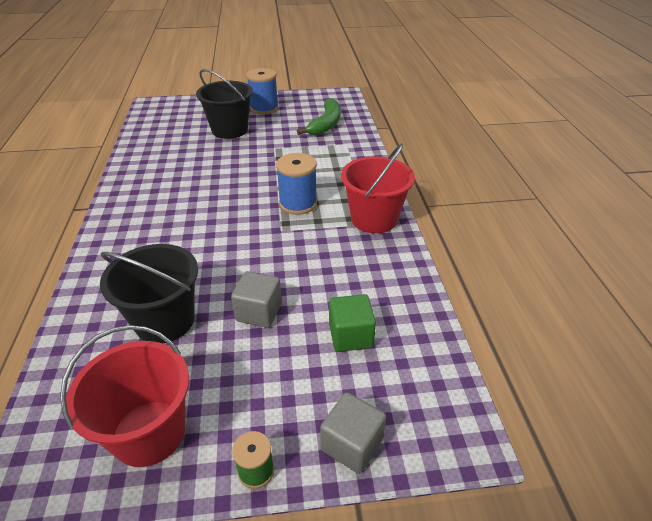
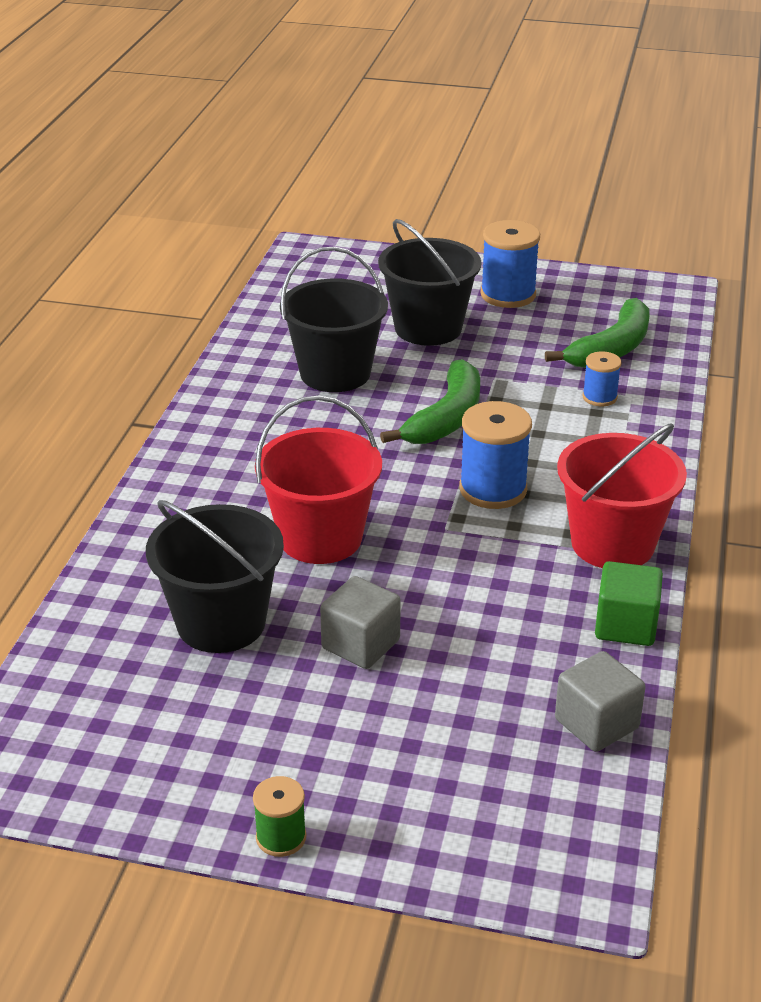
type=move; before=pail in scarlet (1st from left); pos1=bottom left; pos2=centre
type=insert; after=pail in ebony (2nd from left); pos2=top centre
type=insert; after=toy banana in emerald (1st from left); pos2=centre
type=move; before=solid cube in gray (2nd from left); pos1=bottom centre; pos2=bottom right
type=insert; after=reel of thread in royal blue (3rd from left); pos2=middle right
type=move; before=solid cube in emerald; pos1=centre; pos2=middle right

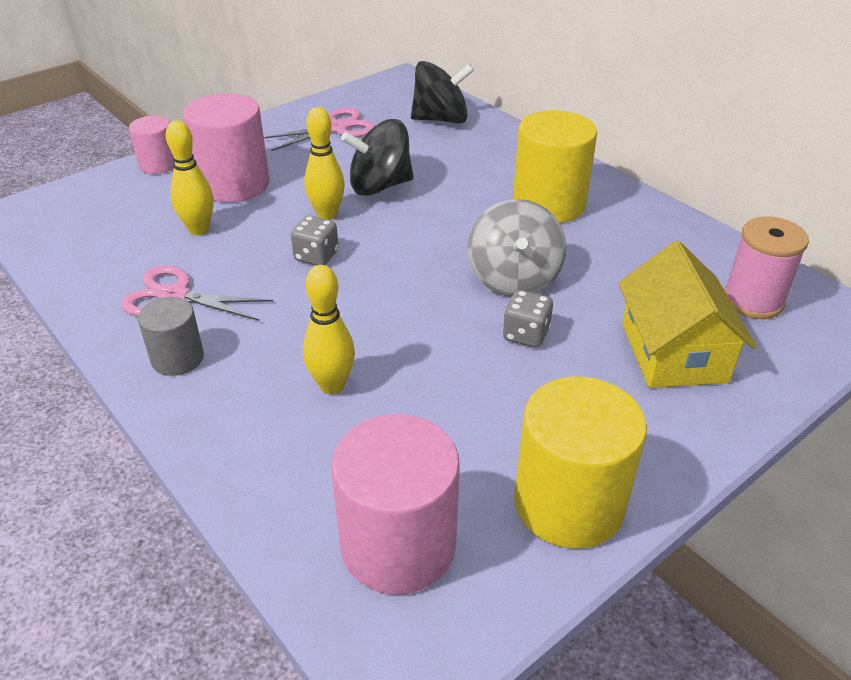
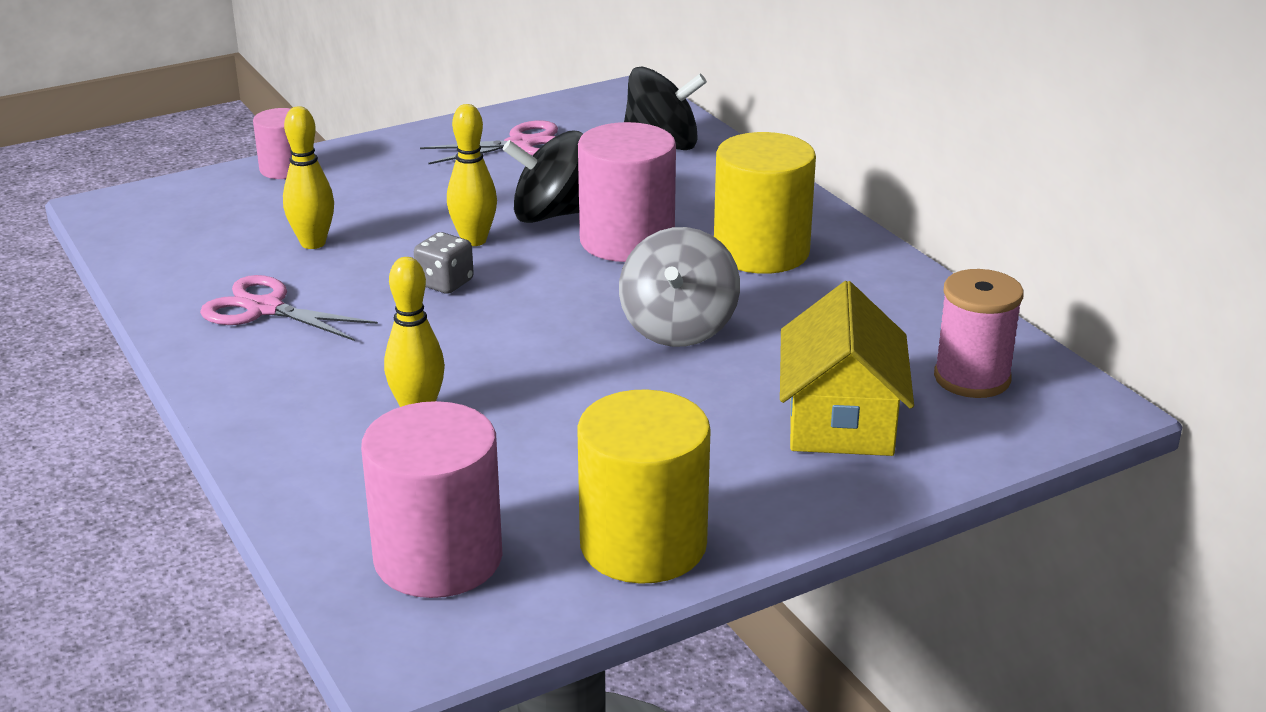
type=move; before=cylinder in pink (2nd from left in the first image); after=cylinder in pink (3rd from left); pos1=top left; pos2=top centre
type=delete; before=cylinder in gray; pos1=middle left
type=delete; before=game die in gray (2nd from left); pos1=centre

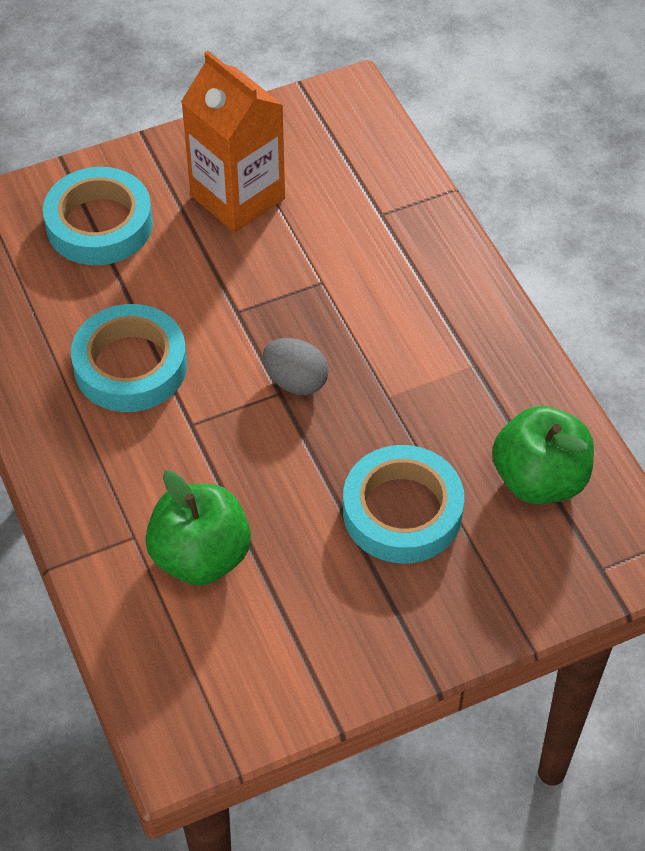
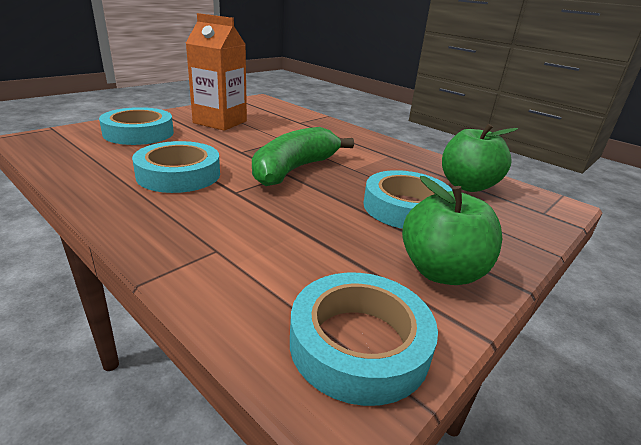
type=replace; before=toy egg in gray; after=toy banana in emerald; pos1=centre; pos2=centre
type=insert; after=sticky tape in aqua (3rd from left); pos2=bottom centre
type=move; before=toy apple in emerald (1st from left); pos1=middle left; pos2=middle right

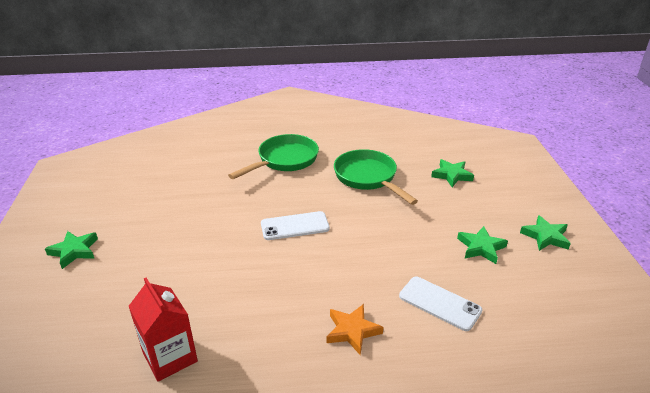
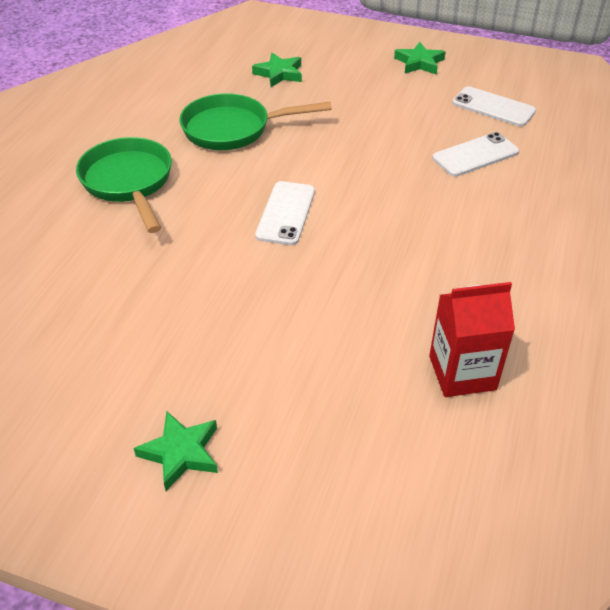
type=insert; after=phone in white (3rd from left); pos2=top right
type=delete; before=five-pointed star in orange-coloured; pos1=bottom centre
type=delete; before=five-pointed star in emerald (3rd from left); pos1=middle right

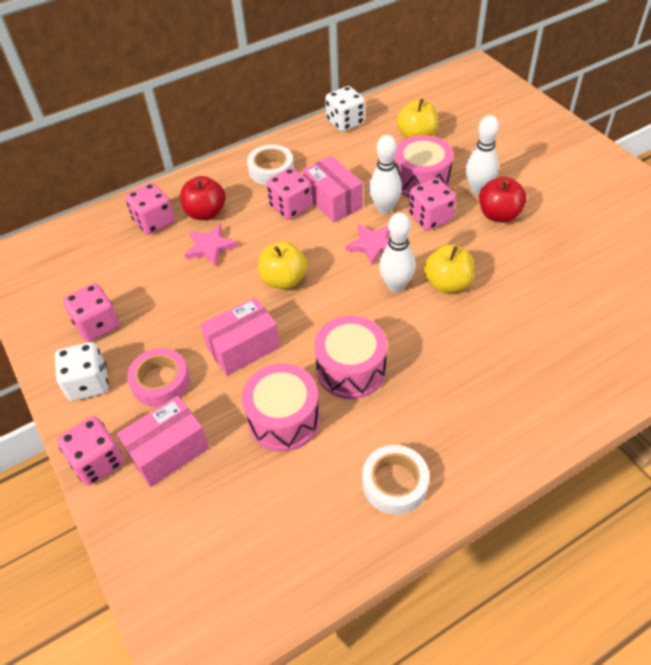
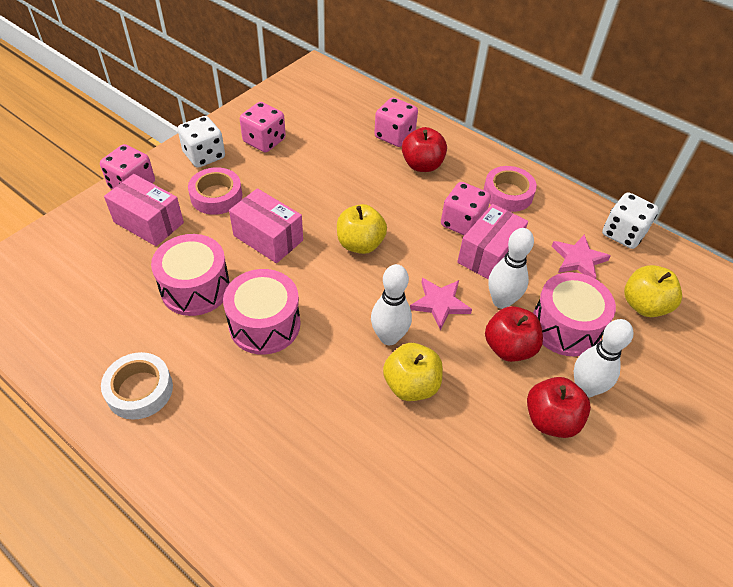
type=recolor; before=sticky tape in white (1st from left); after=sticky tape in pink (2nd from left); pos1=top centre; pos2=top right
type=replace; before=game die in pink (5th from left); after=toy apple in scarlet (2nd from left); pos1=top centre; pos2=middle right
type=move; before=five-pointed star in pink (1st from left in the first image); after=five-pointed star in pink (2nd from left); pos1=middle left; pos2=middle right

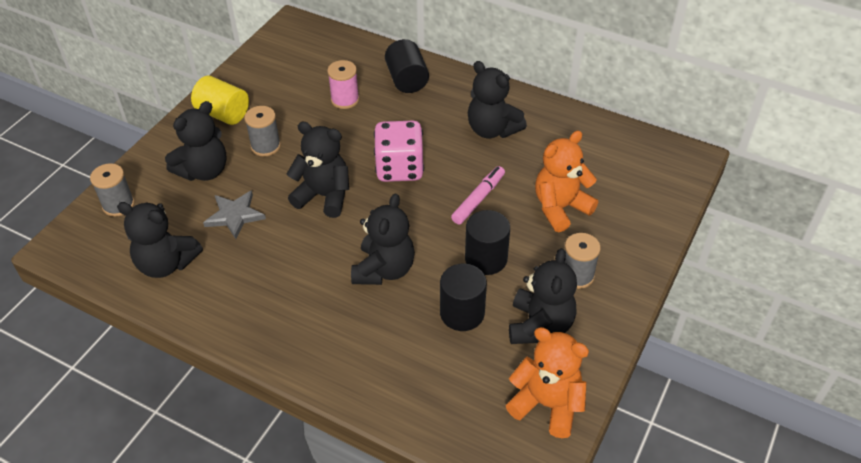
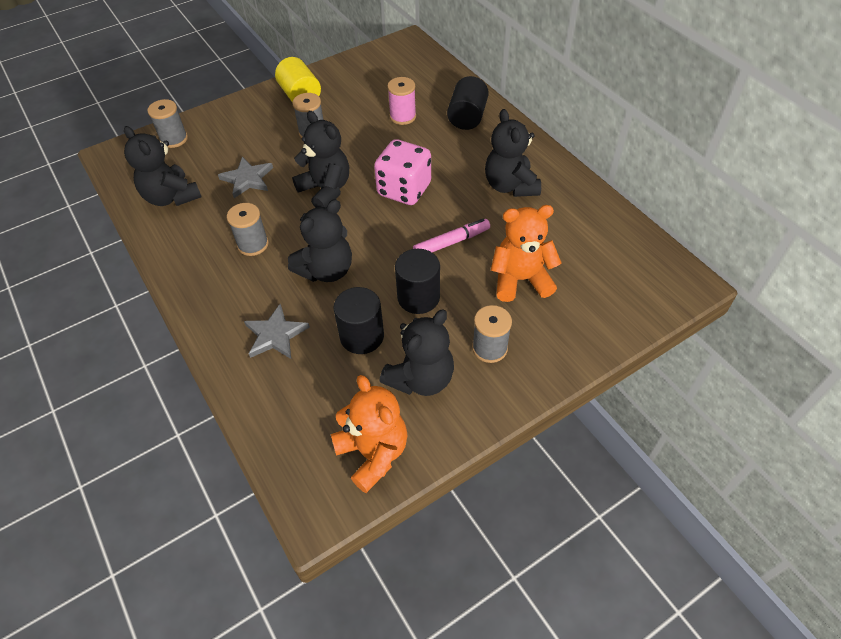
type=insert; after=reel of thread in gray (2nd from left); pos2=middle left
type=insert; after=five-pointed star in gray (2nd from left); pos2=middle left
type=delete; before=stuffed bear in ebony (2nd from left); pos1=top left

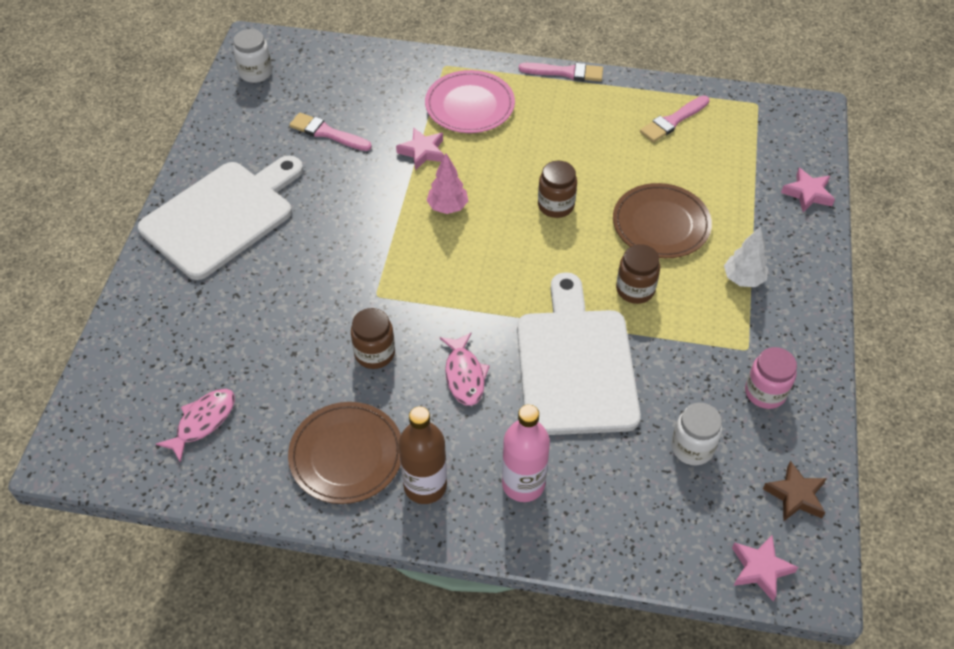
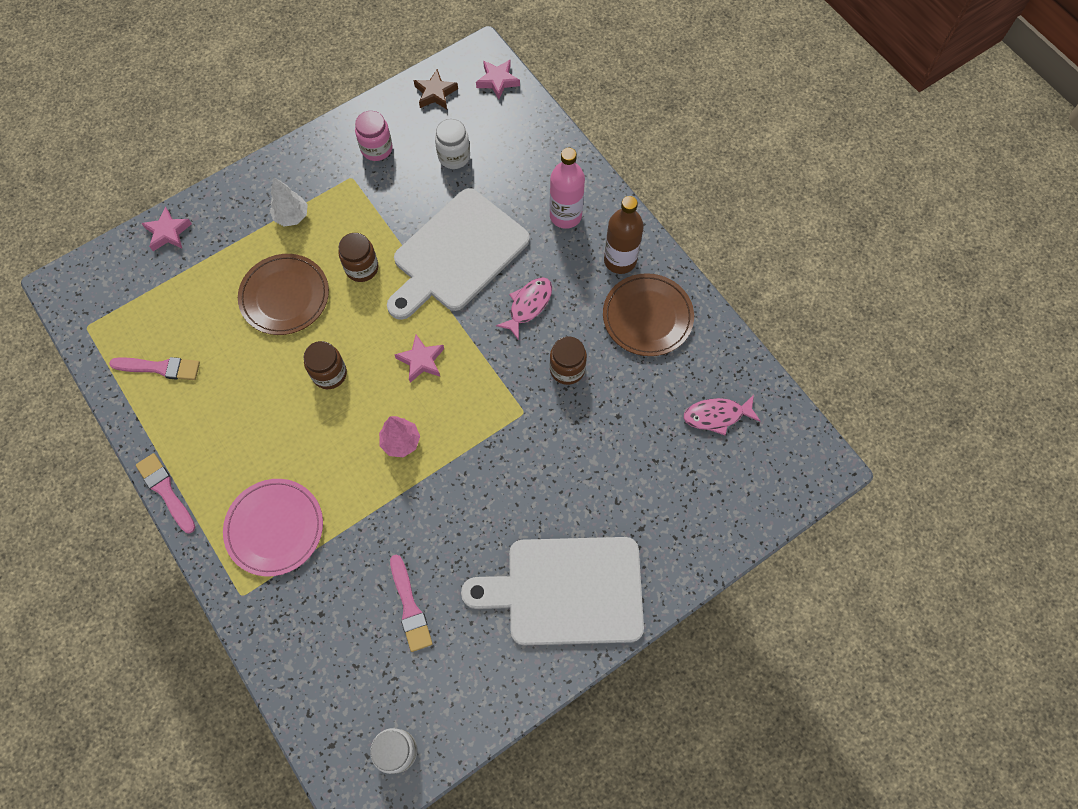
type=move; before=five-pointed star in pink (1st from left in the first image); after=five-pointed star in pink (2nd from left); pos1=top centre; pos2=centre

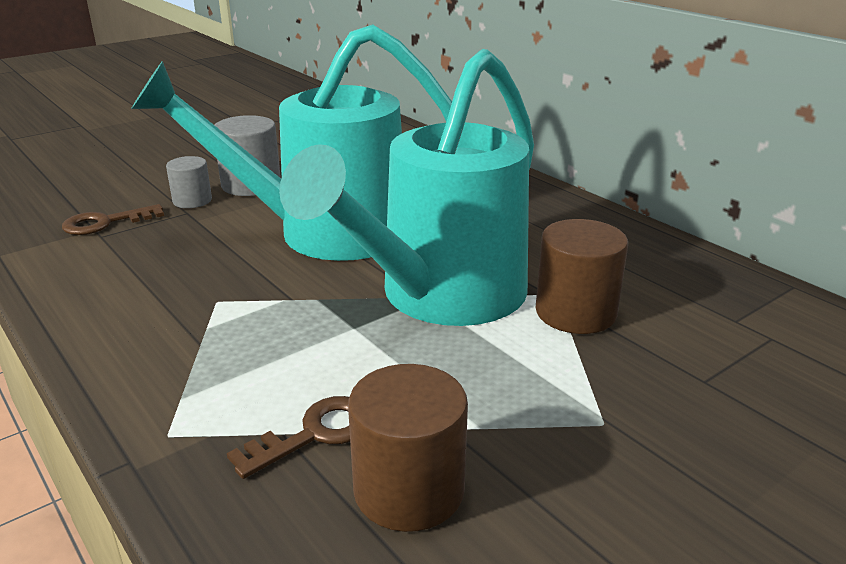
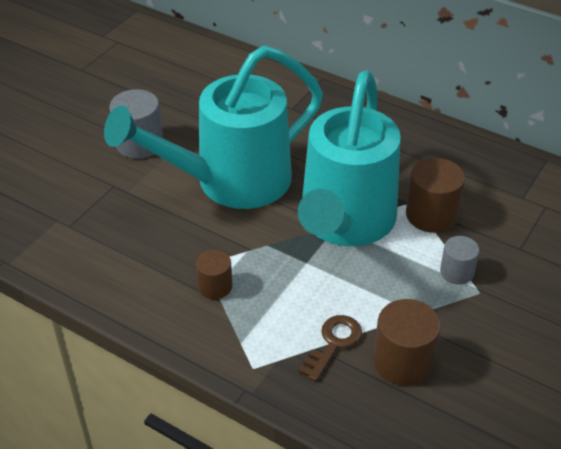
type=insert; after=cylinder in russet (1st from left); pos2=centre
type=move; before=cylinder in gray (1st from left in the first image); after=cylinder in gray (2nd from left); pos1=top left; pos2=middle right
type=delete; before=key in russet (1st from left); pos1=middle left

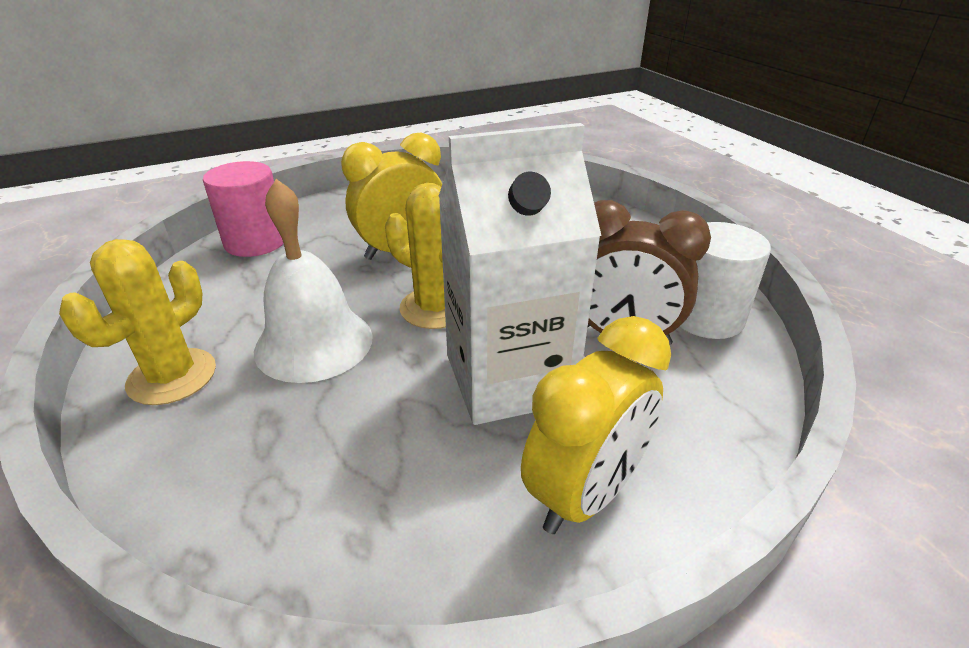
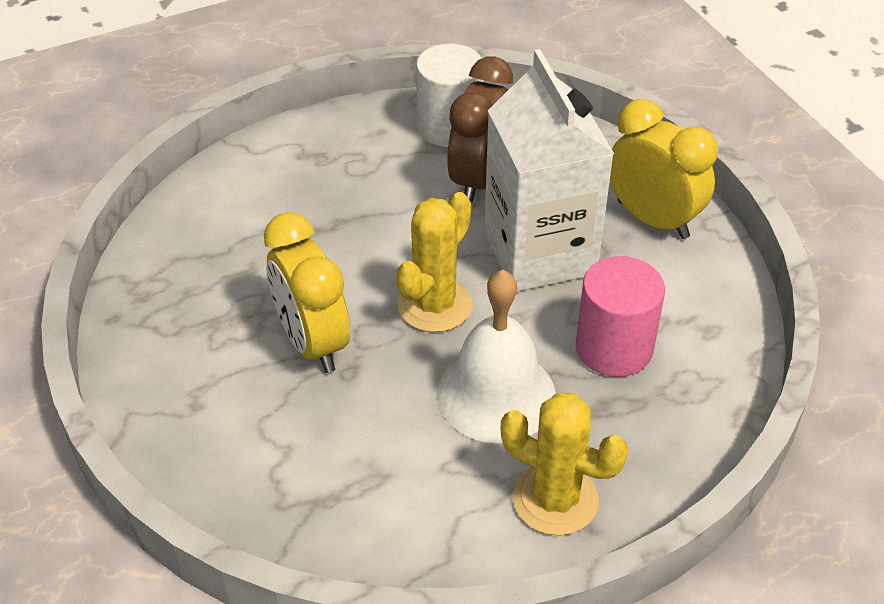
type=move; before=cylinder in pink; pos1=top left; pos2=middle right

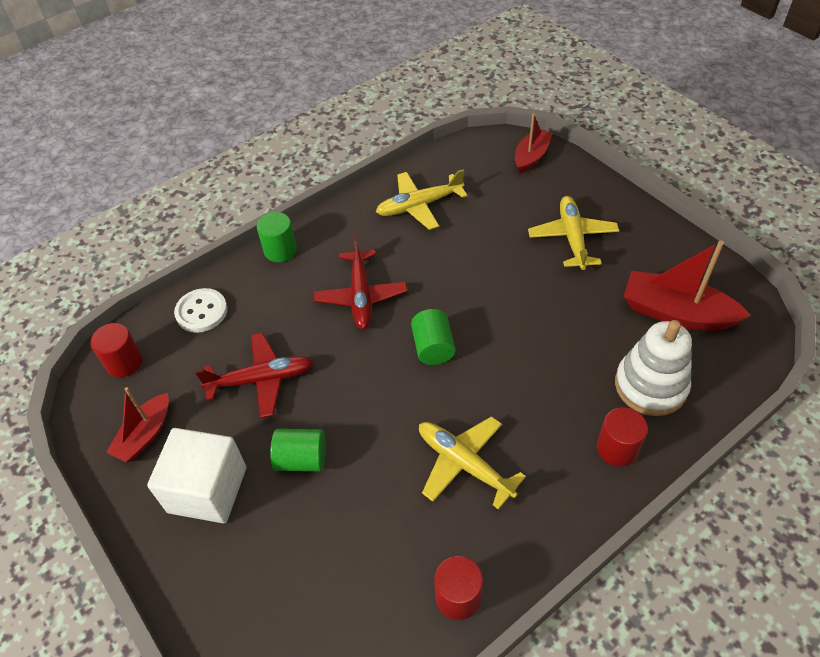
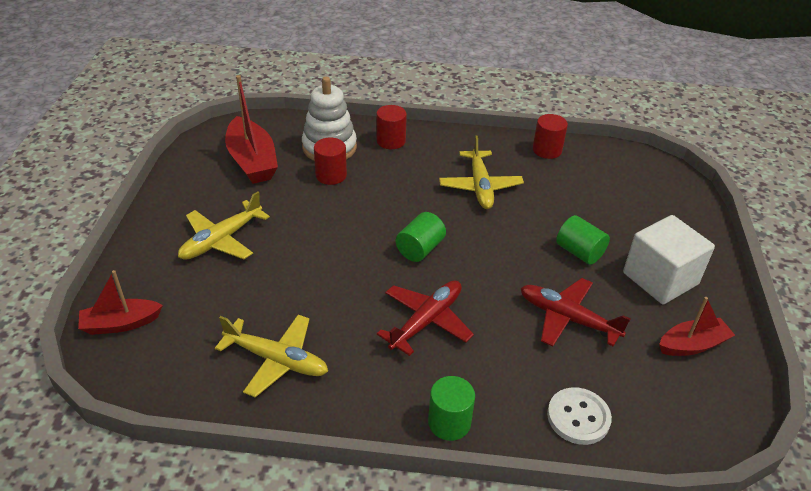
type=move; before=cylinder in scarlet (1st from left); pos1=middle left; pos2=top centre

